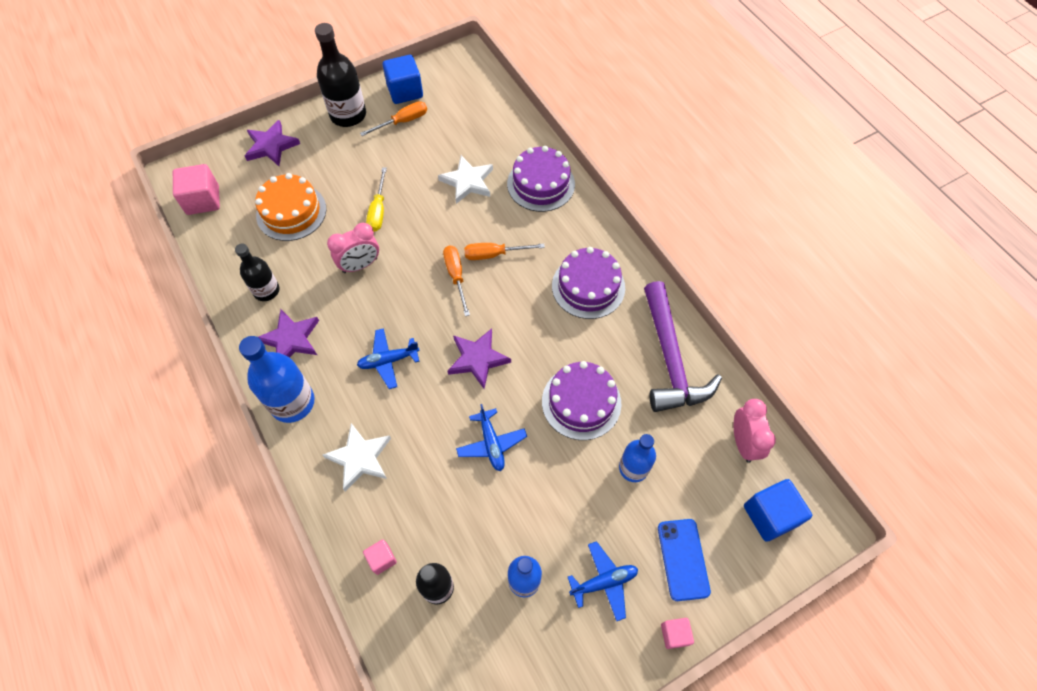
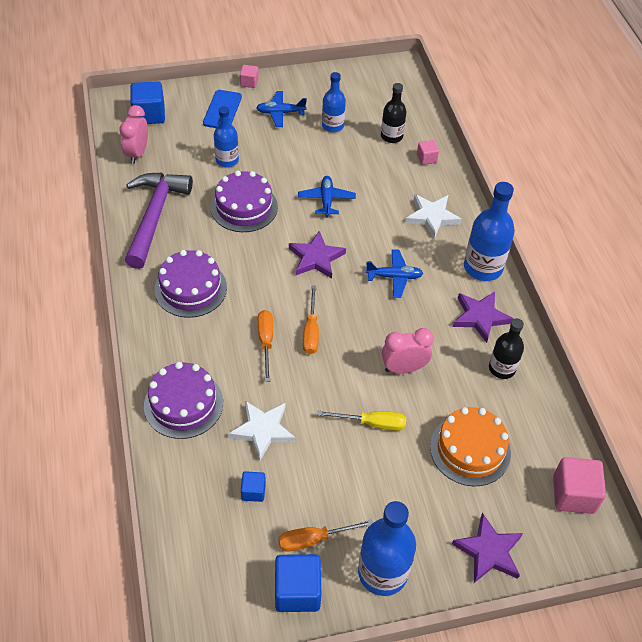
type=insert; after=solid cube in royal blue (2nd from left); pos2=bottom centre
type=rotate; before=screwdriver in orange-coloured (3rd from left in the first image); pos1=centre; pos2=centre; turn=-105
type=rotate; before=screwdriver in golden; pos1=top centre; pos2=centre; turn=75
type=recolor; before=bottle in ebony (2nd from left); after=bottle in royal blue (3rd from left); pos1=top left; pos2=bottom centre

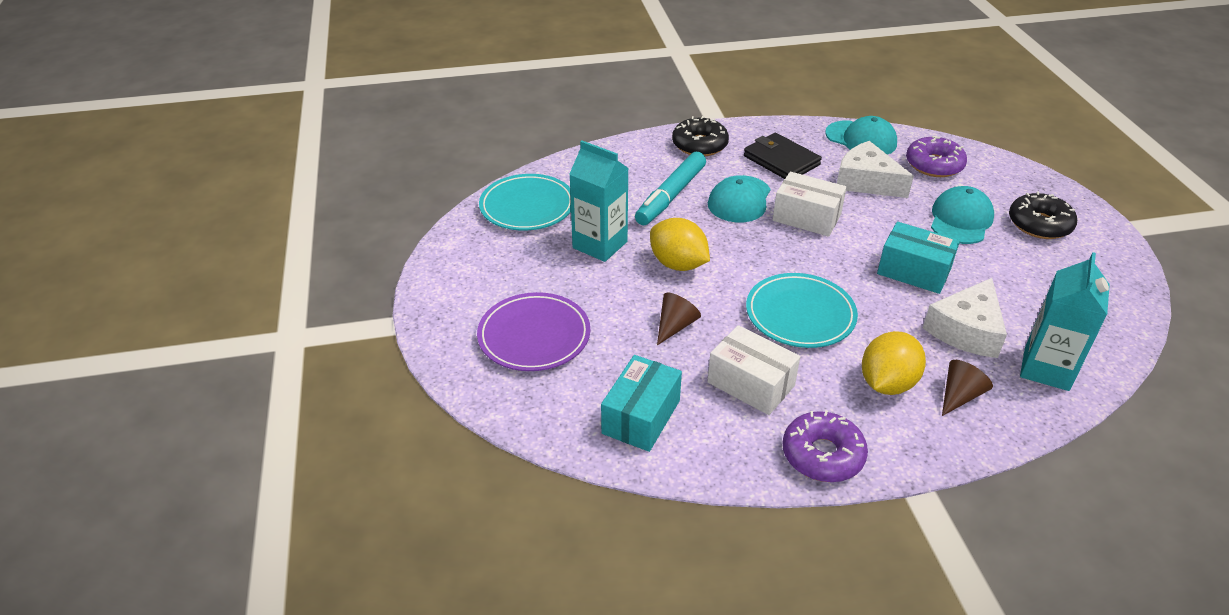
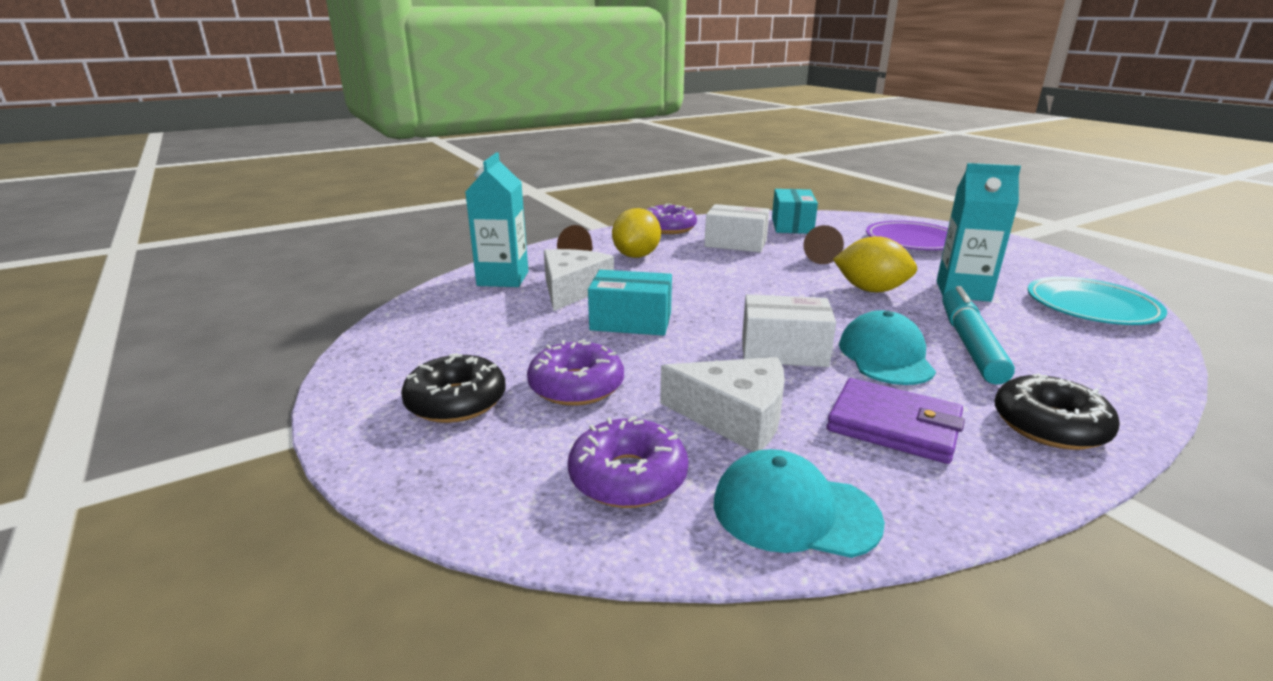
type=replace; before=peaked cap in aqua (3rd from left); after=glazed donut in purple (1st from left); pos1=middle right; pos2=centre
type=recolor; before=wallet in ebony; after=wallet in purple; pos1=top centre; pos2=middle right
type=delete; before=dinner plate in aqua (2nd from left); pos1=centre

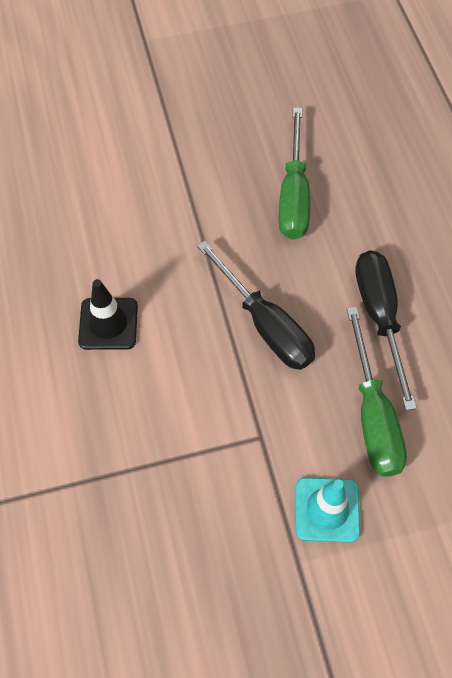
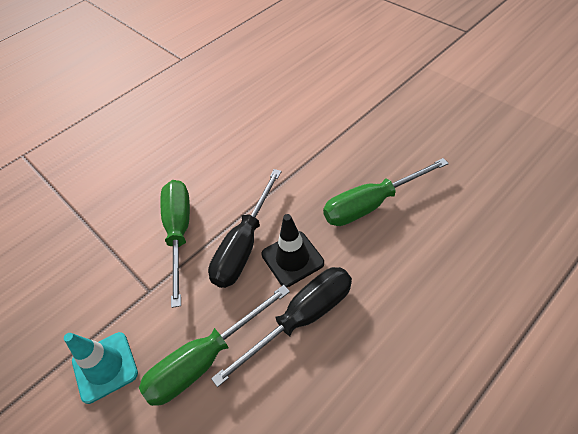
type=insert; after=screwdriver in emerald (1st from left); pos2=middle left
type=move; before=traffic cone in ebony; pos1=middle left; pos2=centre

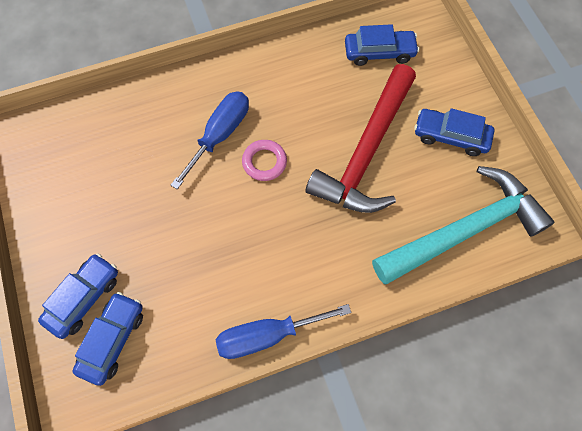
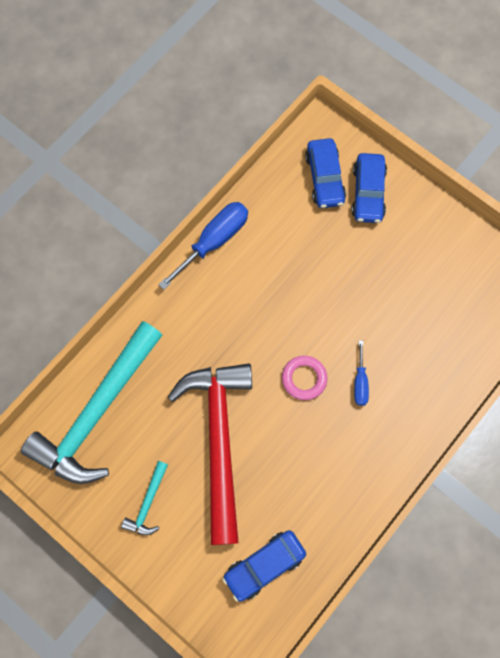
type=replace; before=automobile in royal blue (4th from left); after=carpenter's hammer in aqua (2nd from left); pos1=top right; pos2=bottom left
type=resize; before=screwdriver in royal blue (1st from left in the first image); pos1=top centre; pos2=middle right; scale=0.54

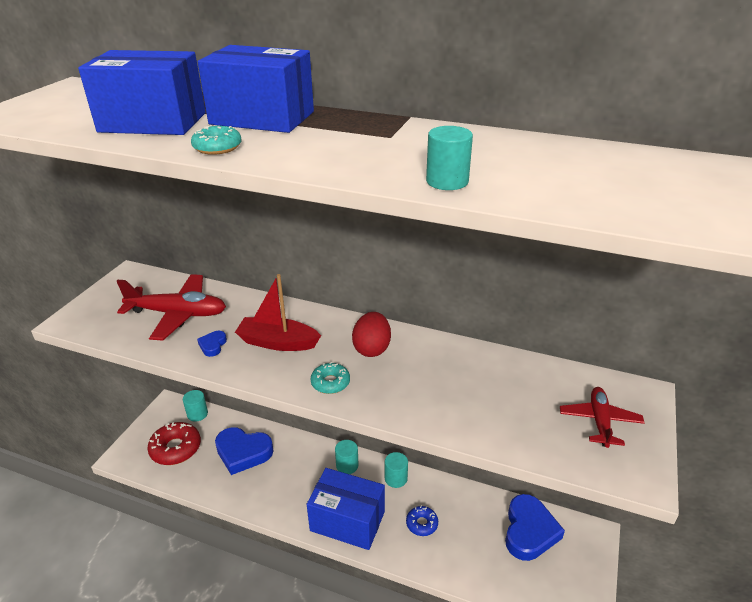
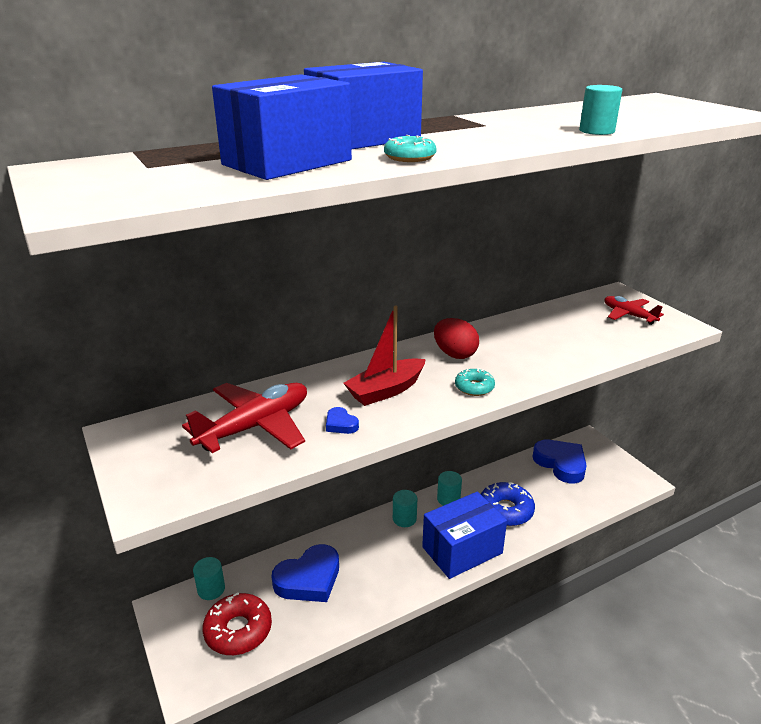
type=resize; before=glazed donut in royal blue; pos1=bottom centre; pos2=bottom right; scale=1.79

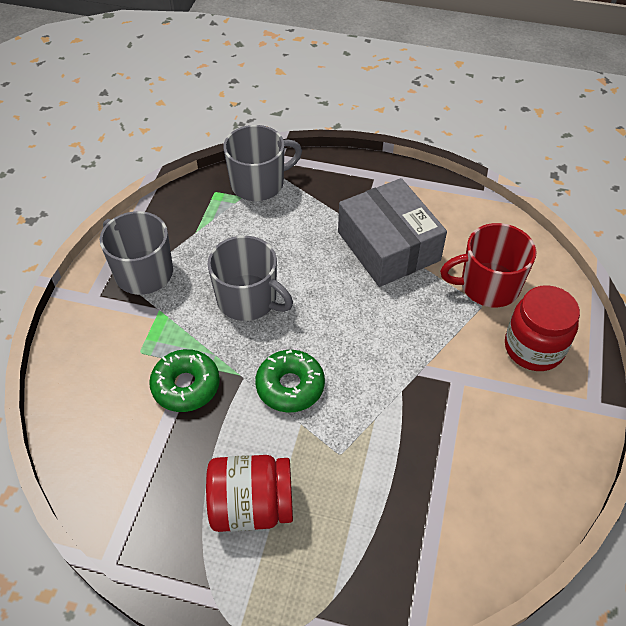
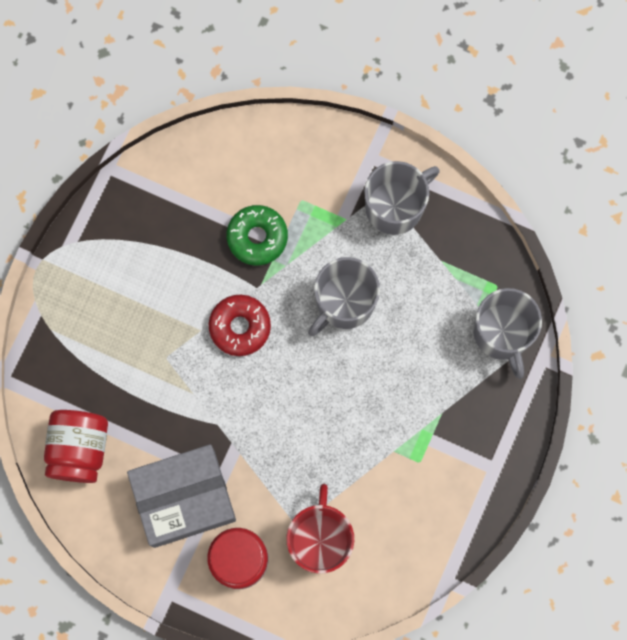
type=move; before=jar in scarlet (1st from left); pos1=bottom centre; pos2=bottom left
type=move; before=box in gray; pos1=centre; pos2=bottom left
type=recolor; before=glazed donut in emerald (2nd from left); after=glazed donut in scarlet; pos1=centre; pos2=centre

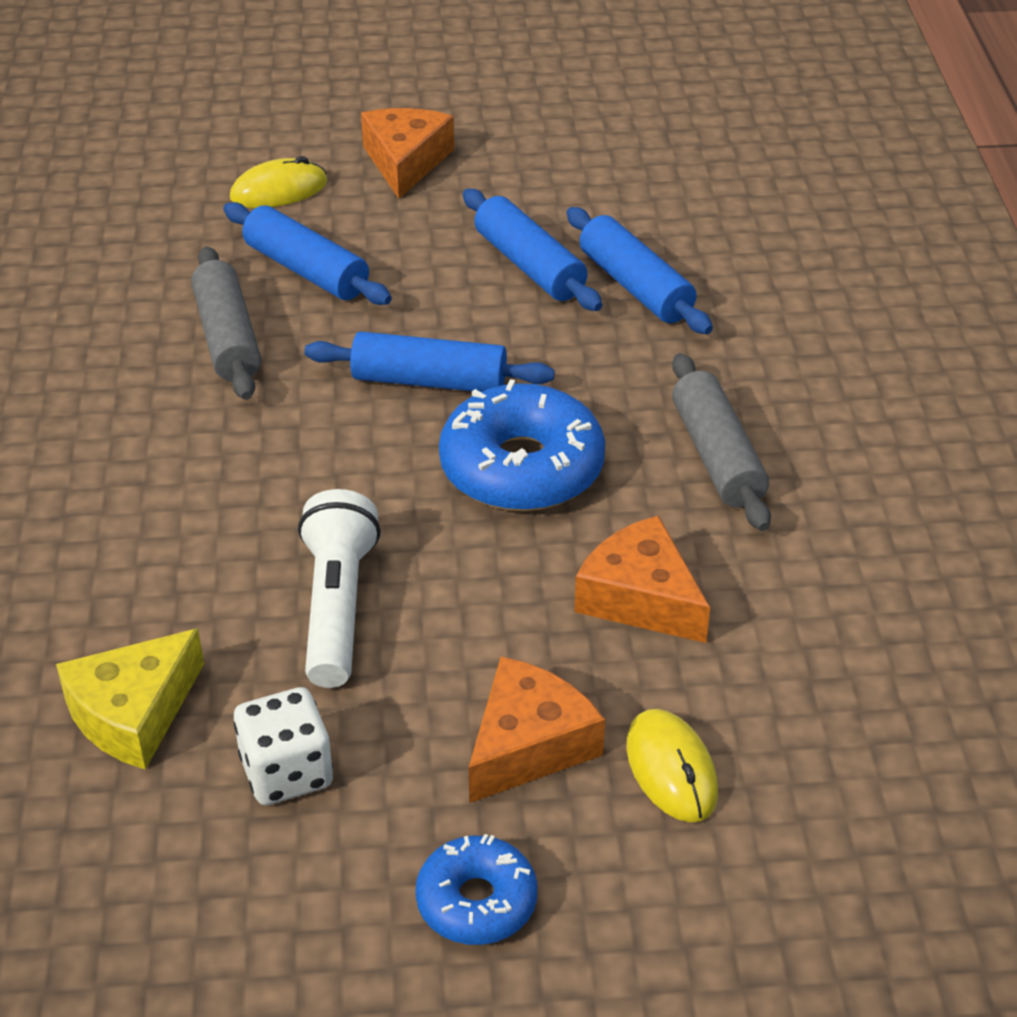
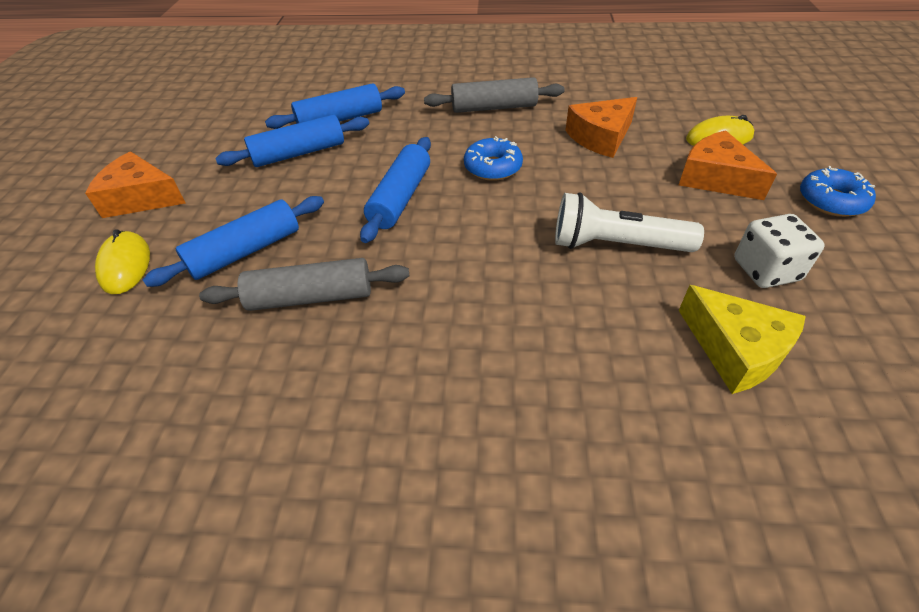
type=resize; before=glazed donut in royal blue (2nd from left in the first image); pos1=centre; pos2=top centre; scale=0.59

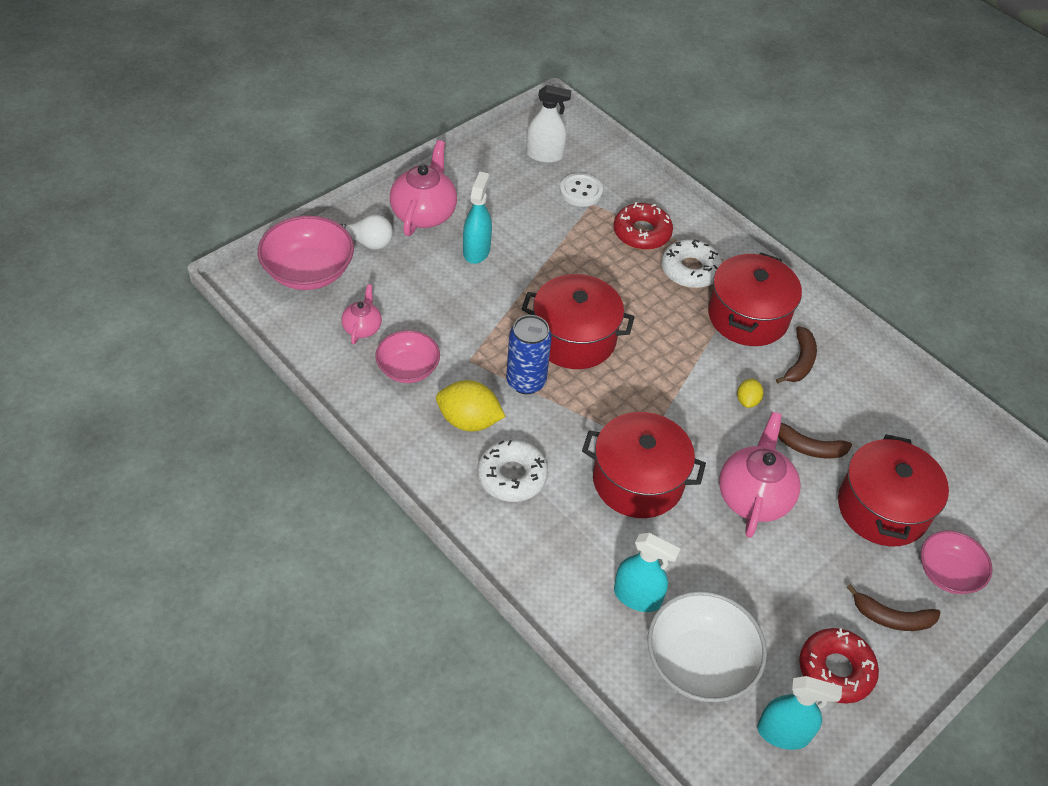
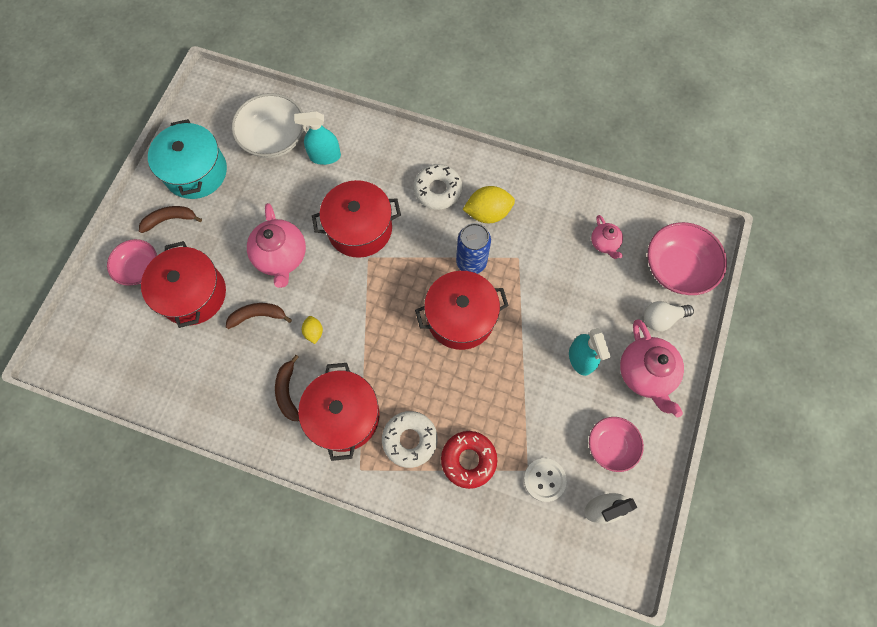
type=replace; before=glazed donut in scarlet (2nd from left); after=pot in aqua; pos1=bottom right; pos2=top left
type=move; before=bowl in pink (2nd from left); pos1=centre; pos2=bottom right
type=delete; before=spray bottle in aqua (3rd from left); pos1=bottom right

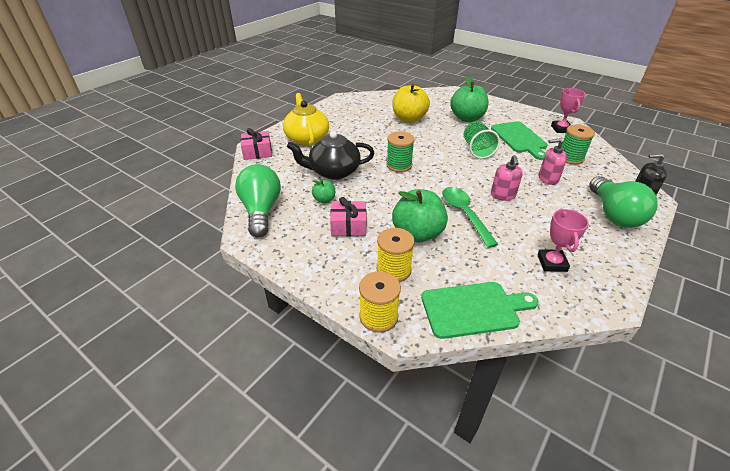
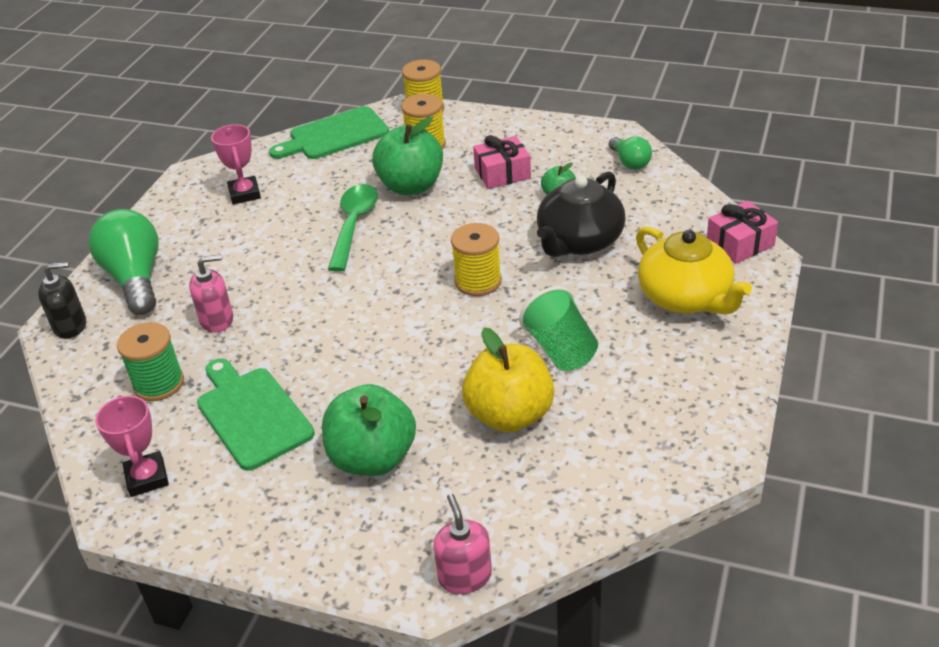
type=rotate; before=tablespoon in emerald; pos1=centre; pos2=centre; turn=-135
type=move; before=soap pump in pink (1st from left in the first image); after=soap pump in pink (2nd from left); pos1=middle right; pos2=bottom centre
type=recolor; before=reel of thread in emerald (1st from left); after=reel of thread in golden (3rd from left); pos1=top centre; pos2=centre
type=move; before=tumbler in emerald; pos1=top centre; pos2=centre
type=rotate; before=teapot in ebony; pos1=top centre; pos2=top centre; turn=150
type=resize; before=lightbulb in emerald (1st from left in the first image); pos1=centre; pos2=top right; scale=0.53

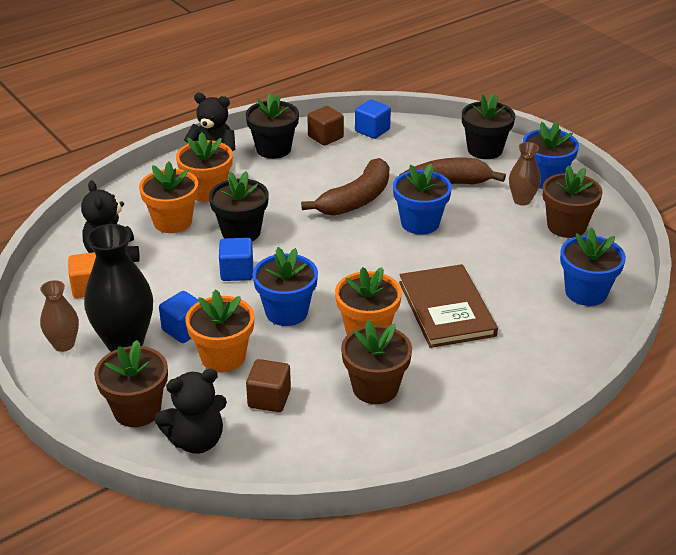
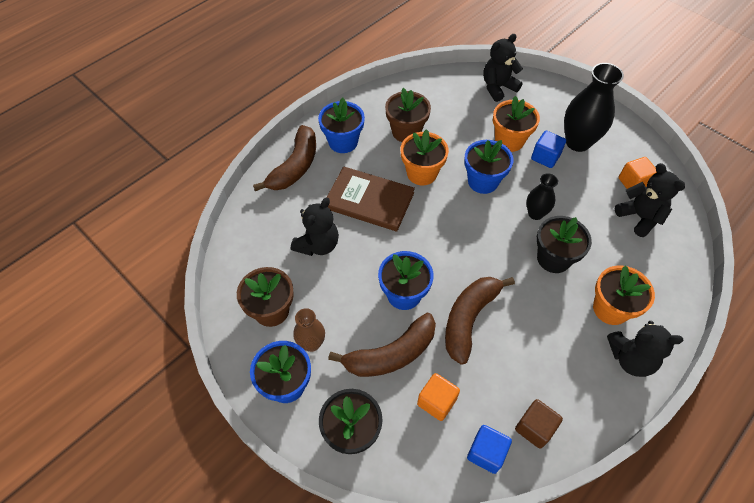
type=insert; after=toy banana in russet (1st from left); pos2=top centre
type=insert; after=stuffed bear in ebony (1st from left); pos2=centre
type=move; before=plant pot in royal blue (4th from left in the first image); after=plant pot in royal blue (2nd from left); pos1=middle right; pos2=top centre
type=rotate; before=hardback in russet; pos1=centre; pos2=centre; turn=-45
type=insert; after=solid cube in orange-coloured (1st from left); pos2=bottom centre
type=replace; before=solid cube in royal blue (2nd from left); after=tall vase in ebony (1st from left); pos1=centre; pos2=middle right
type=delete; before=tall vase in russet (1st from left); pos1=middle left
type=delete; before=plant pot in russet (1st from left); pos1=bottom left
type=delete; before=plant pot in orange-coloured (1st from left); pos1=middle left
type=delete; before=plant pot in ebony (2nd from left); pos1=top centre
type=delete; before=solid cube in russet (1st from left); pos1=bottom centre

